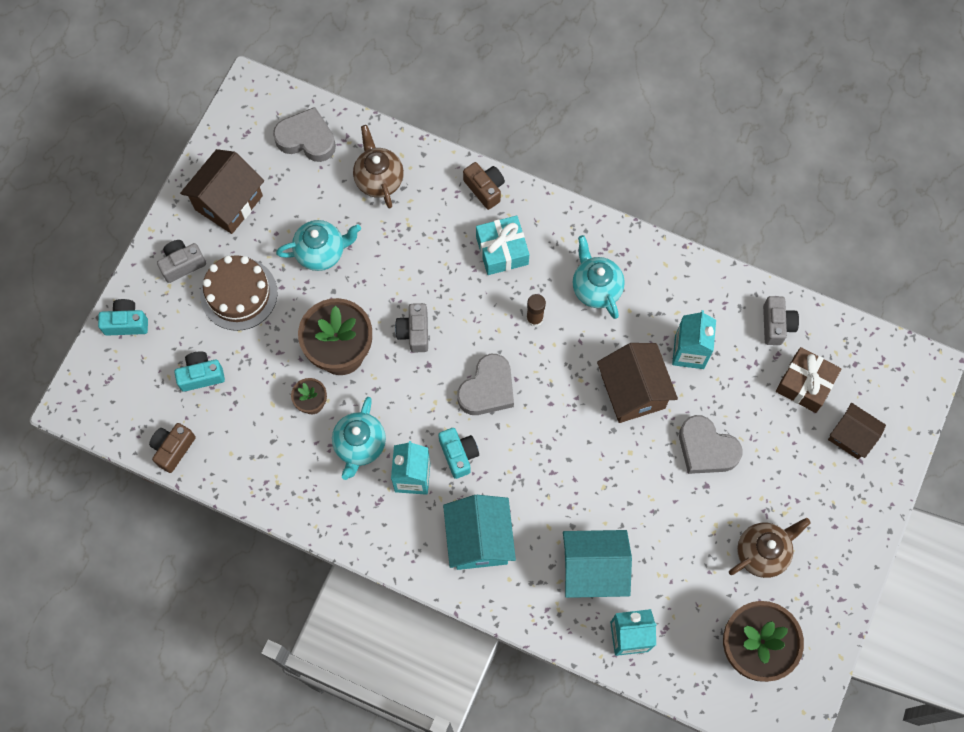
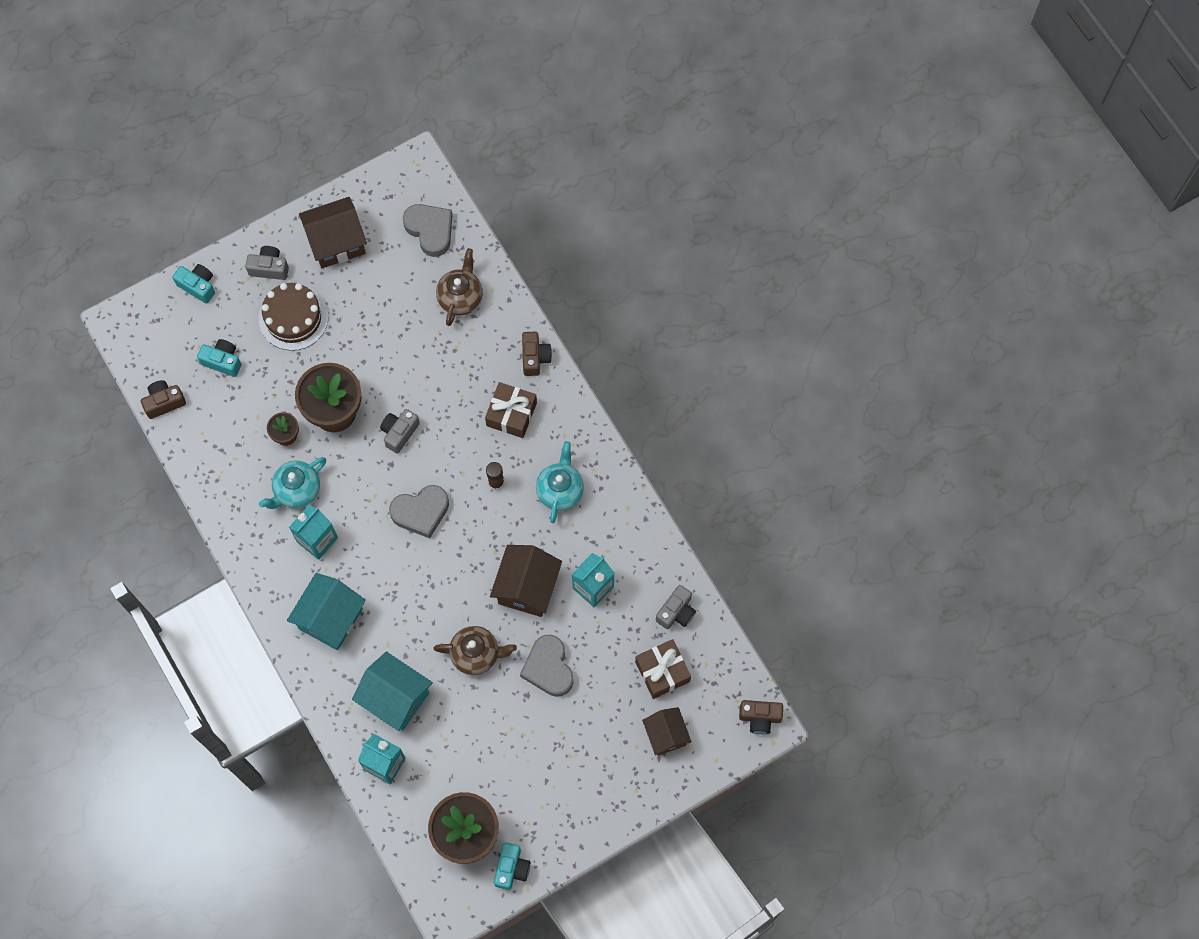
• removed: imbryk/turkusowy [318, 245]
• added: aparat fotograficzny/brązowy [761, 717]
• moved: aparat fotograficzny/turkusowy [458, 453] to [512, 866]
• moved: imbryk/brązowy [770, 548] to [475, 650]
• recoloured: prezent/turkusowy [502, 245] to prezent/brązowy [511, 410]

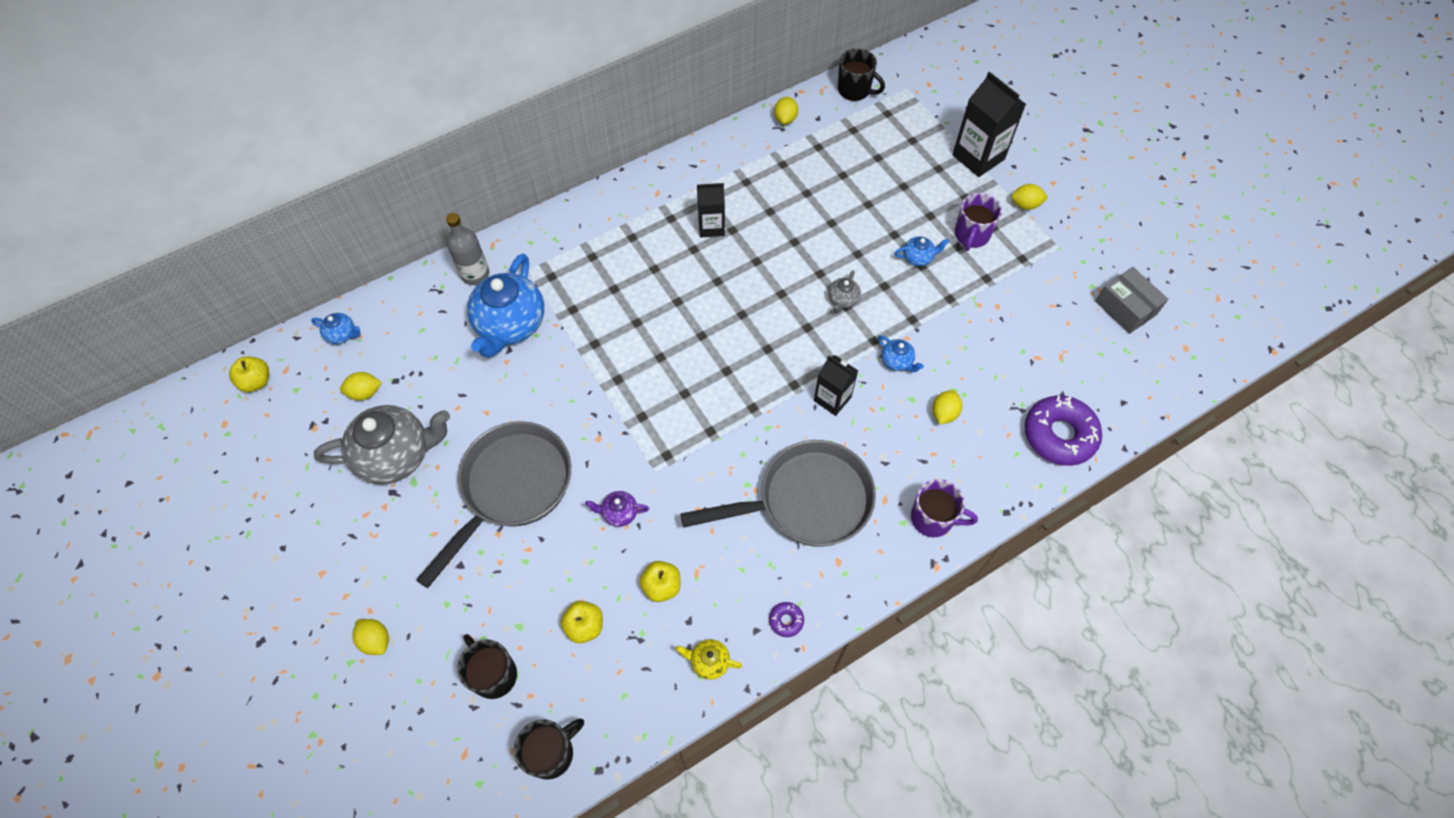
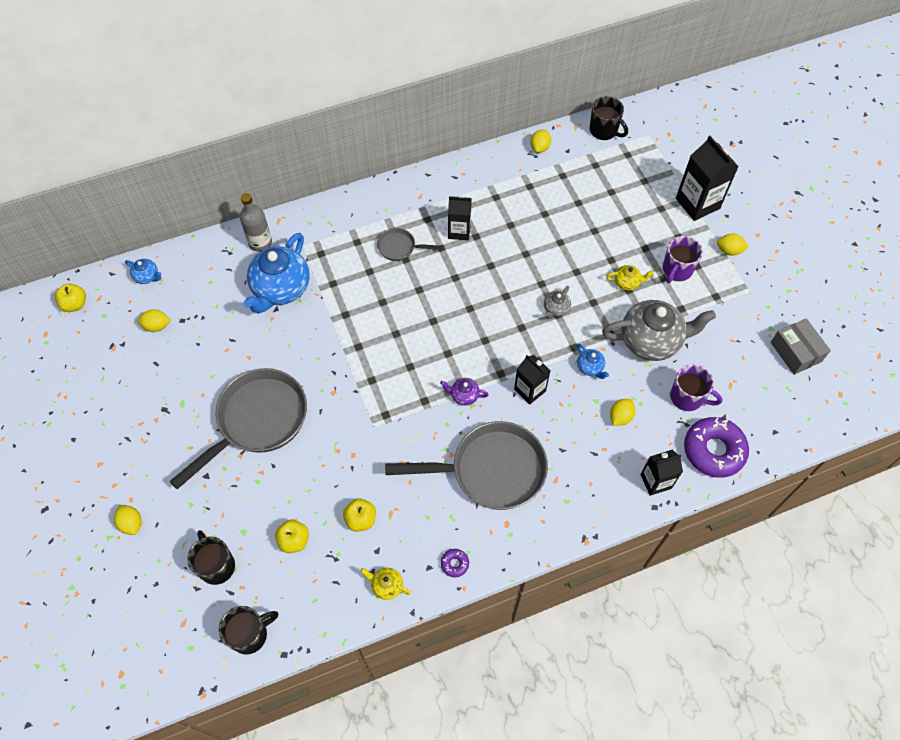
• added: patelnia/szary [410, 244]
• added: karton mleka/czarny [661, 473]
• moved: imbryk/szary [382, 445] to [659, 330]
• moved: imbryk/fioletowy [617, 509] to [464, 392]
• moved: kubek/fioletowy [944, 508] to [696, 387]
• recoloured: imbryk/niebieski [921, 251] to imbryk/żółty [630, 277]

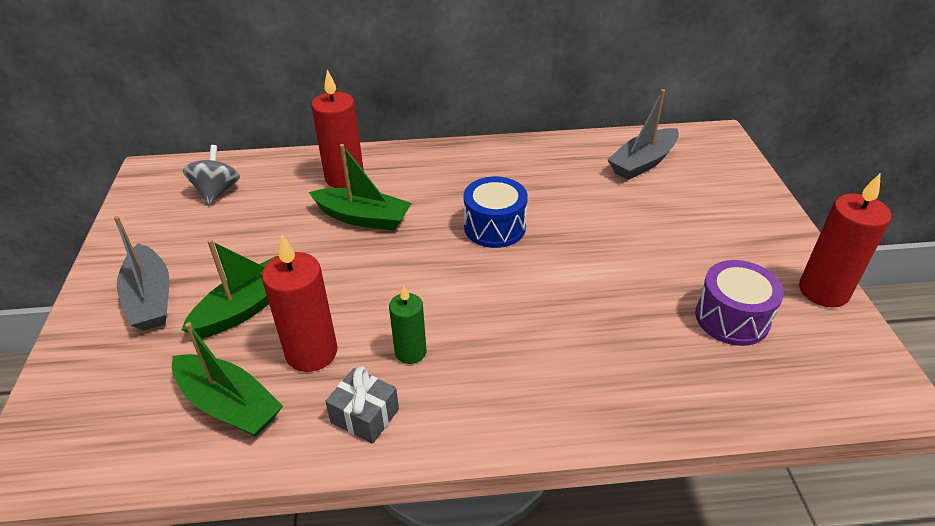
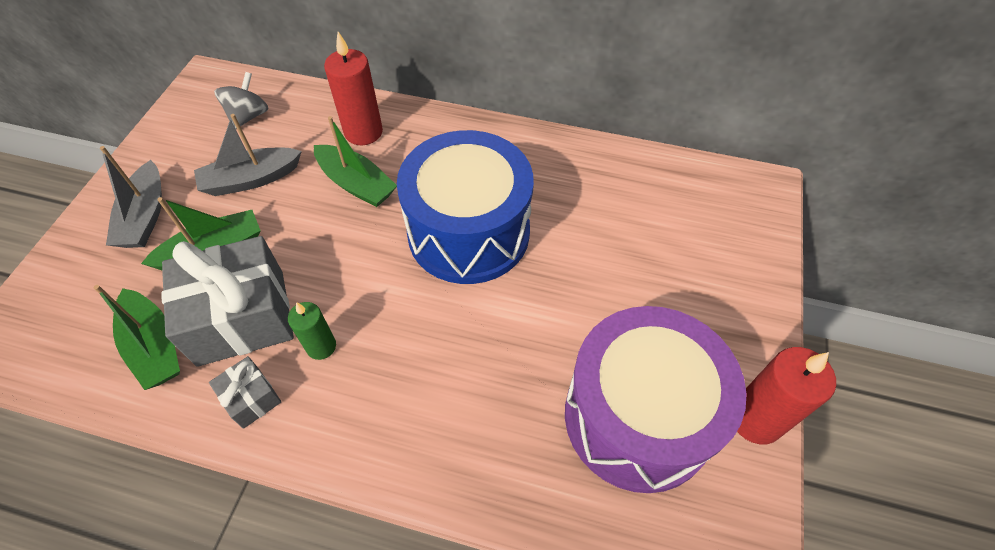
• moved: łódka/szary [643, 134] to [248, 155]
• replaced: świeca/czerwony [299, 303] to prezent/szary [227, 301]
• resized: bęben/niebieski [496, 212] = [465, 207] x1.96
• resized: bęben/fioletowy [739, 303] = [656, 399] x1.96

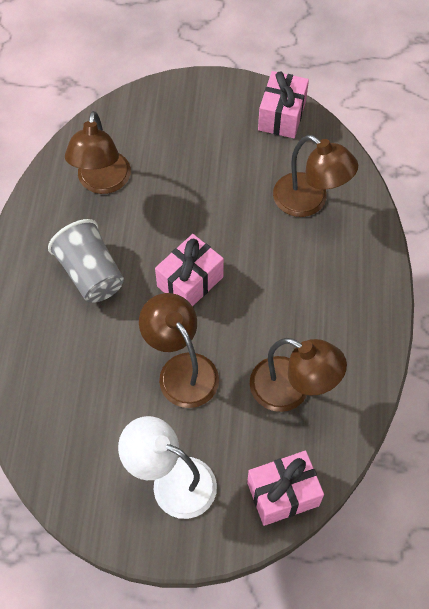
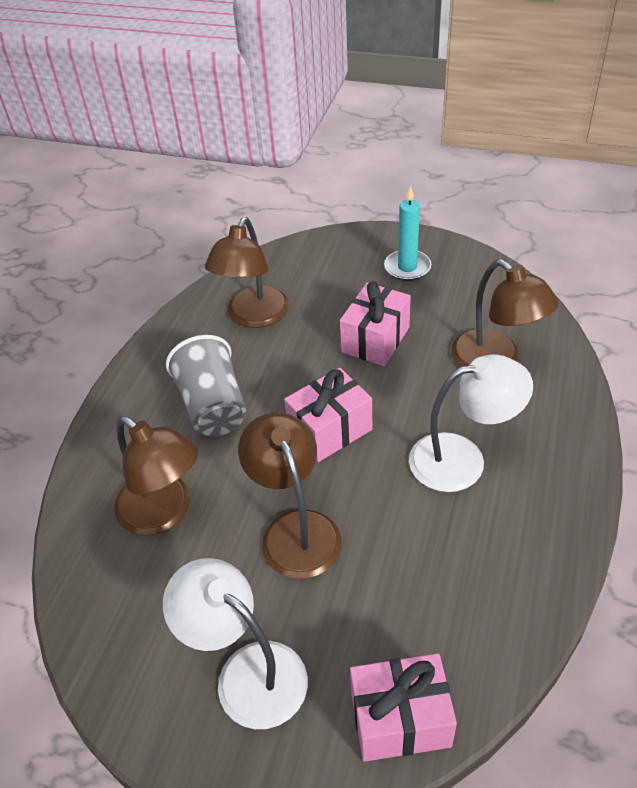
• added: świeca/turkusowy [407, 233]
• added: lampka/biały [471, 423]
• moved: lampka/brązowy [298, 375] to [156, 475]
• moved: prezent/różowy [283, 104] to [375, 323]

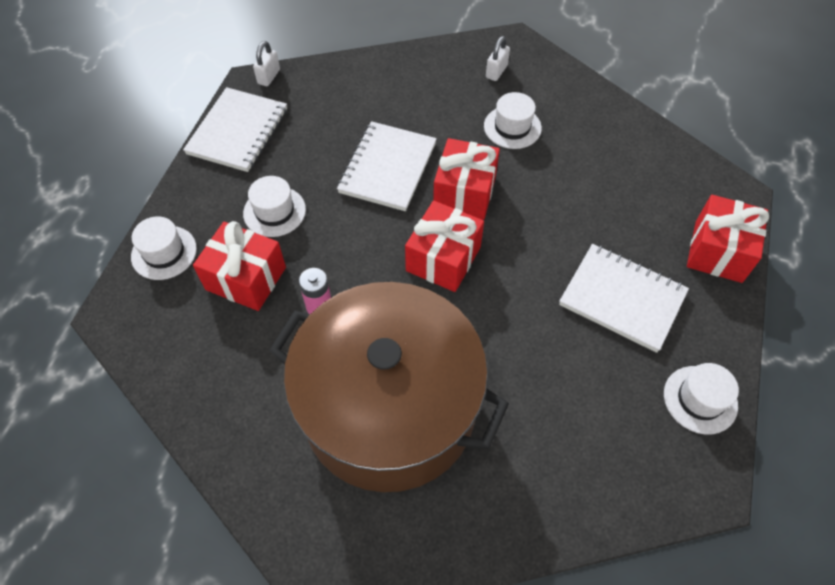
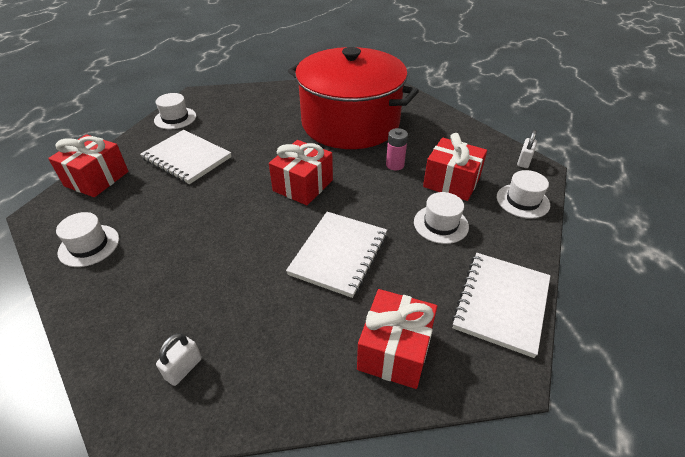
• moved: kłódka/biały [266, 63] to [527, 149]
• moved: prezent/czerwony [466, 179] to [397, 339]
• moved: kapelusz/biały [513, 120] to [87, 239]
• recoloured: garnek/brązowy [389, 387] to garnek/czerwony [353, 98]

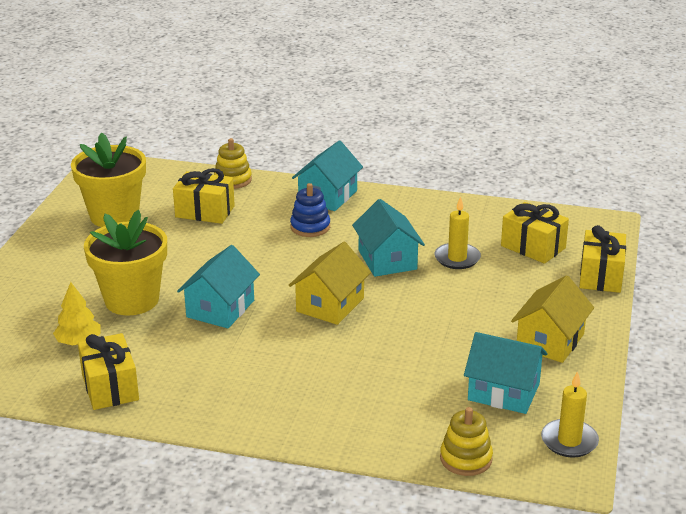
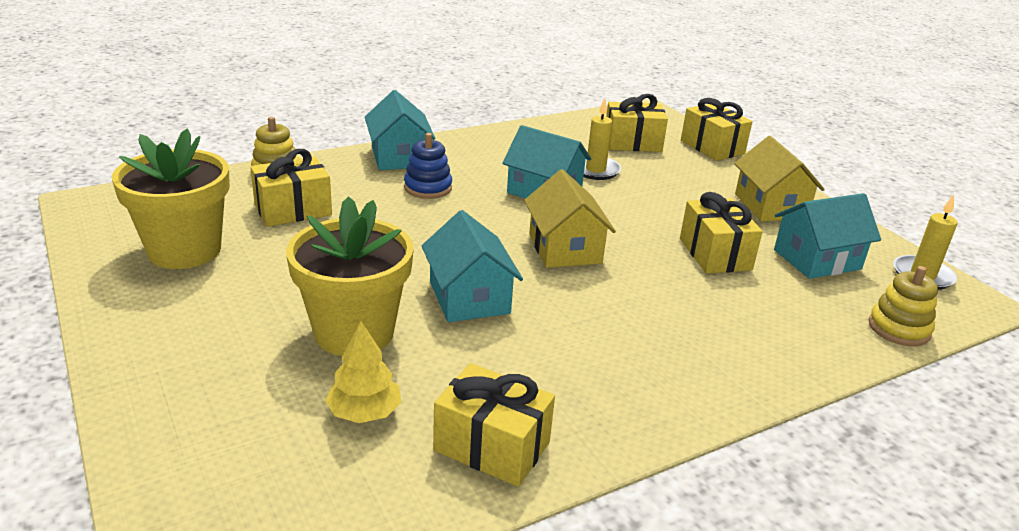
• added: prezent/żółty [721, 233]

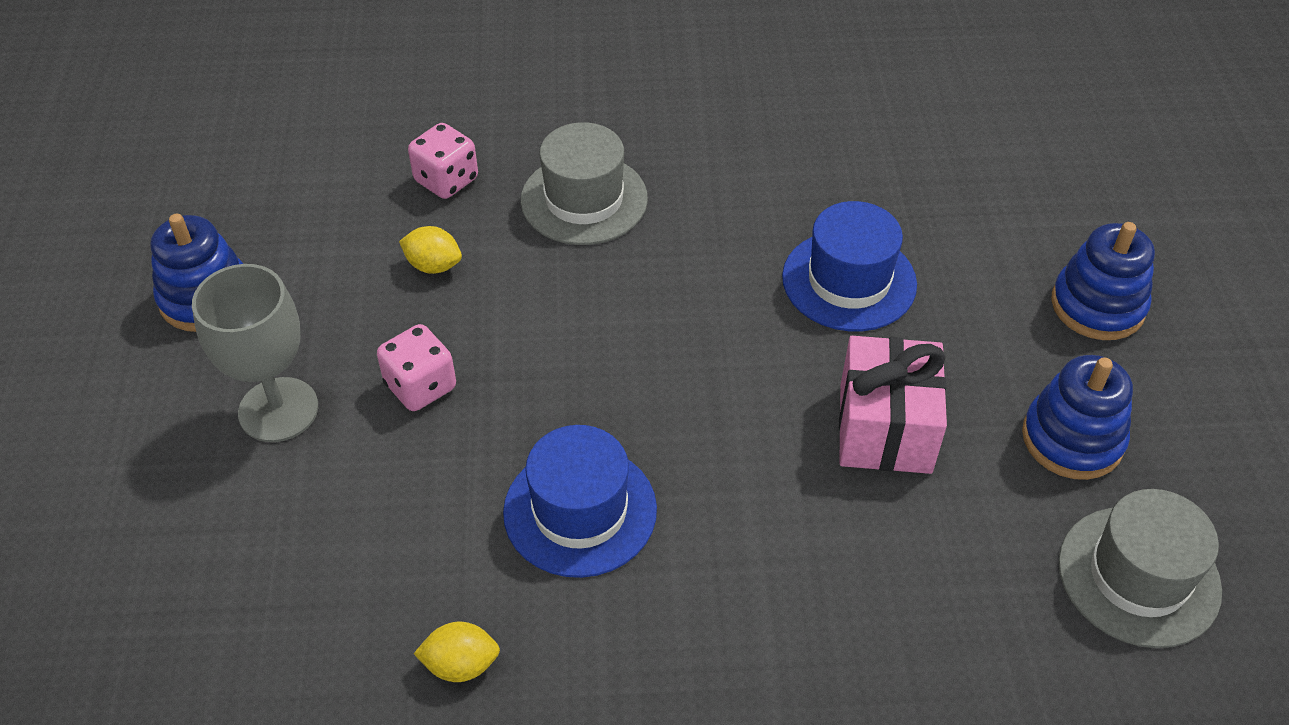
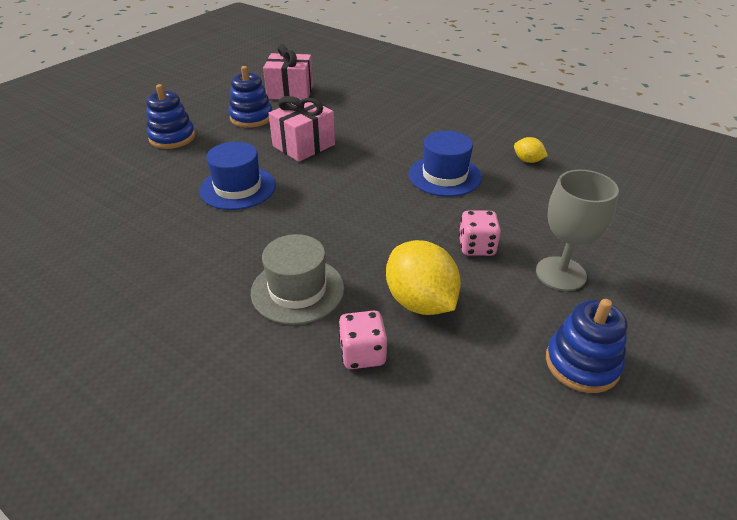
• replaced: kapelusz/szary [1140, 568] to prezent/różowy [288, 72]
• resized: cytryna/żółty [430, 250] = [423, 277] x2.02

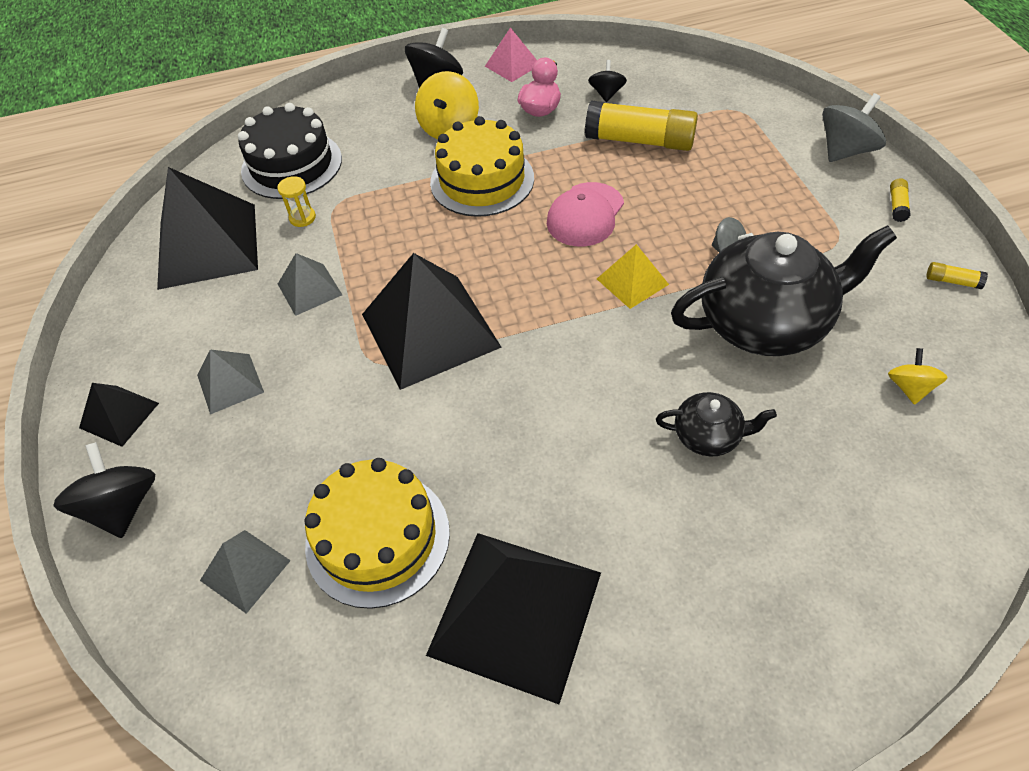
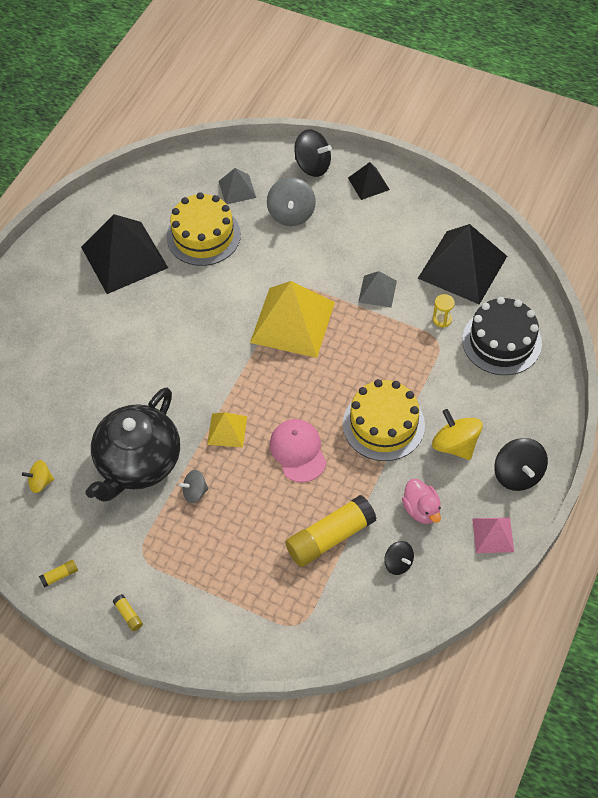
• removed: piramida/szary [230, 381]
• removed: imbryk/czarny [716, 424]
• moved: bączek/szary [854, 127] to [291, 201]
• recoloured: piramida/czarny [432, 321] to piramida/żółty [292, 319]
• turned: bączek/żółty [918, 376] = [38, 476] 120 degrees clockwise

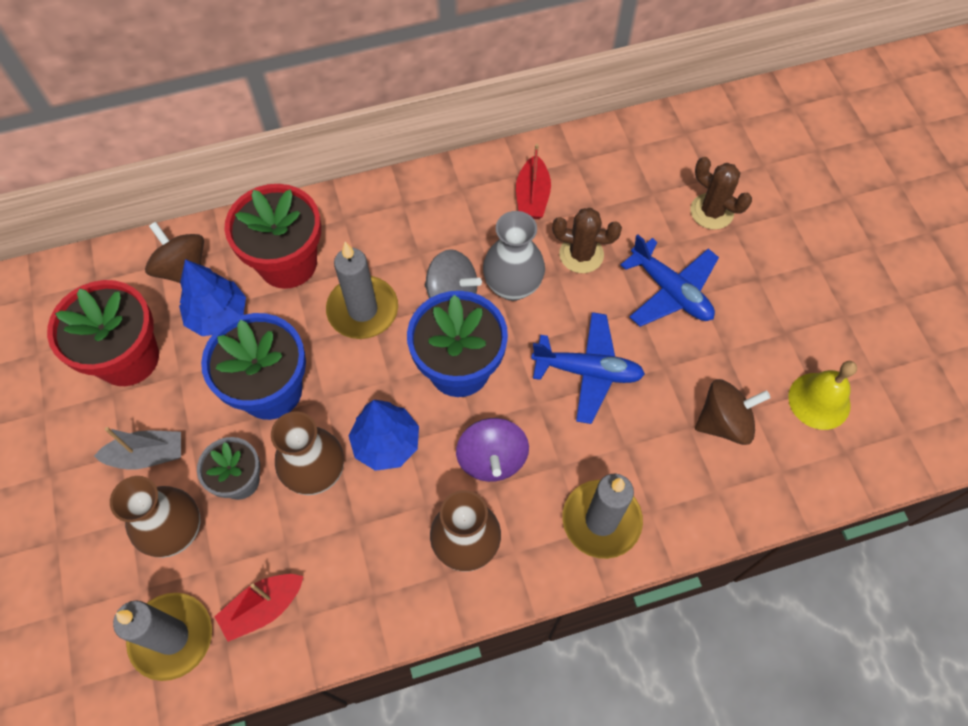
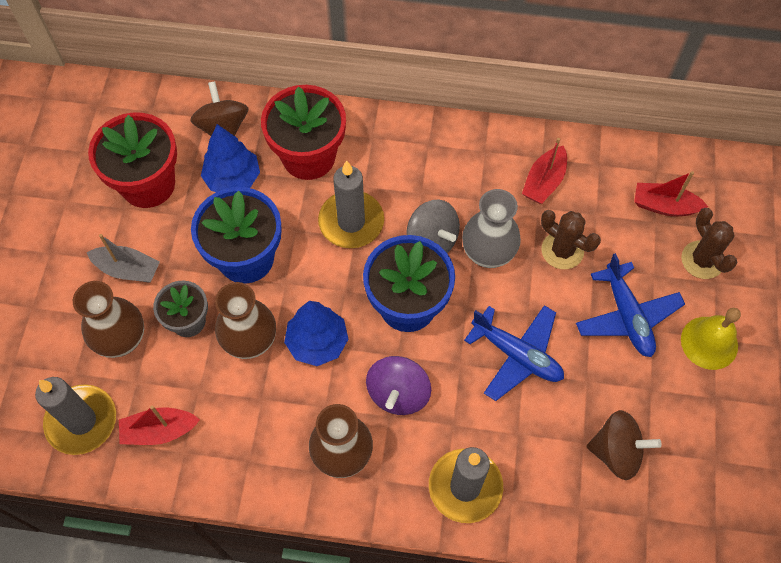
• added: łódka/czerwony [671, 193]
• moved: dzwonek/żółty [822, 395] to [711, 339]

